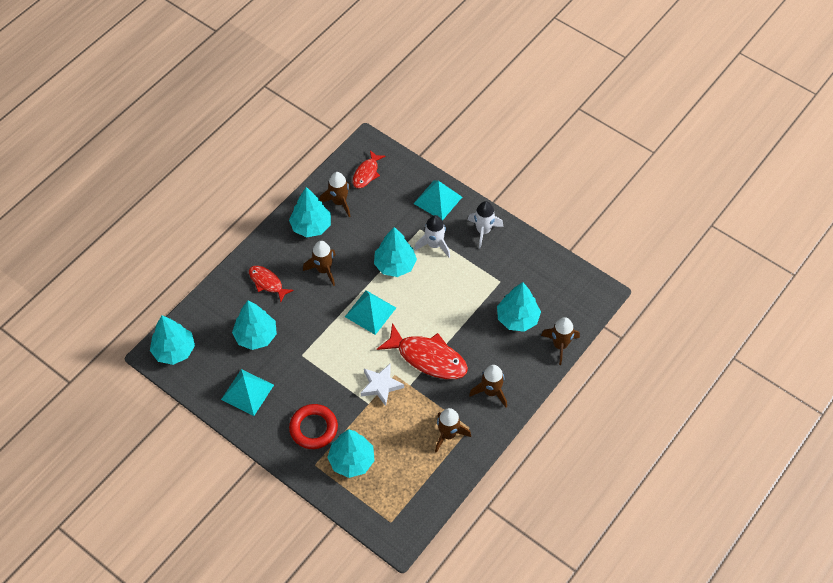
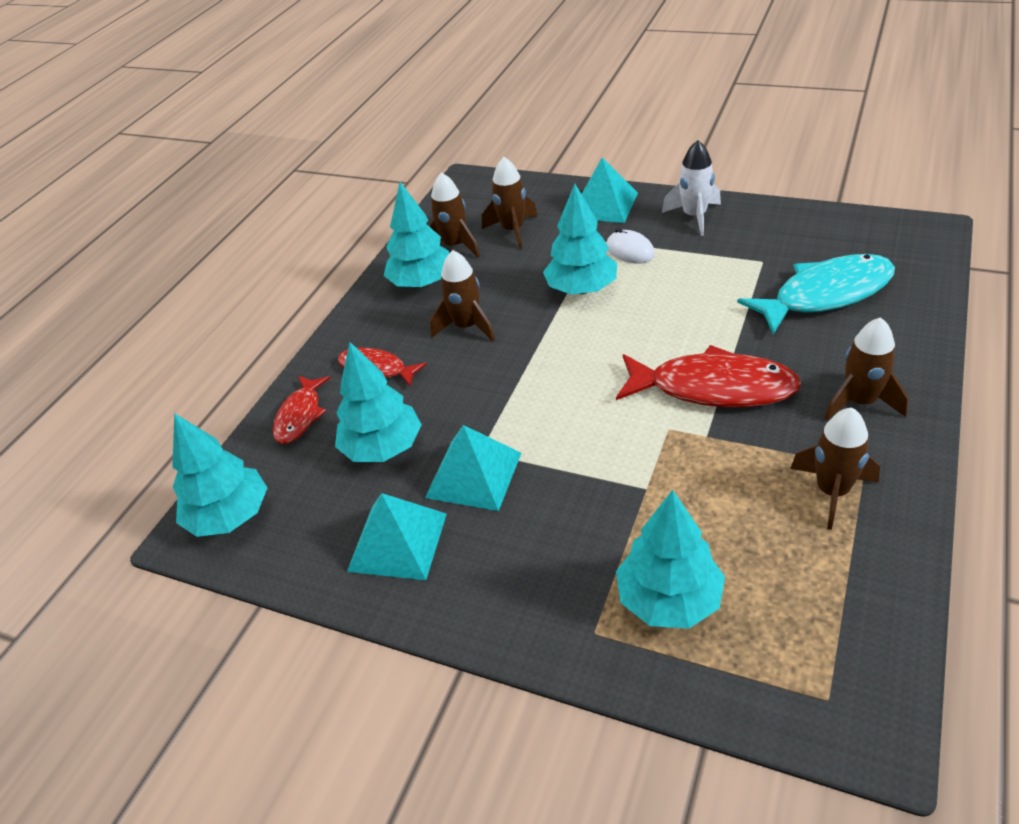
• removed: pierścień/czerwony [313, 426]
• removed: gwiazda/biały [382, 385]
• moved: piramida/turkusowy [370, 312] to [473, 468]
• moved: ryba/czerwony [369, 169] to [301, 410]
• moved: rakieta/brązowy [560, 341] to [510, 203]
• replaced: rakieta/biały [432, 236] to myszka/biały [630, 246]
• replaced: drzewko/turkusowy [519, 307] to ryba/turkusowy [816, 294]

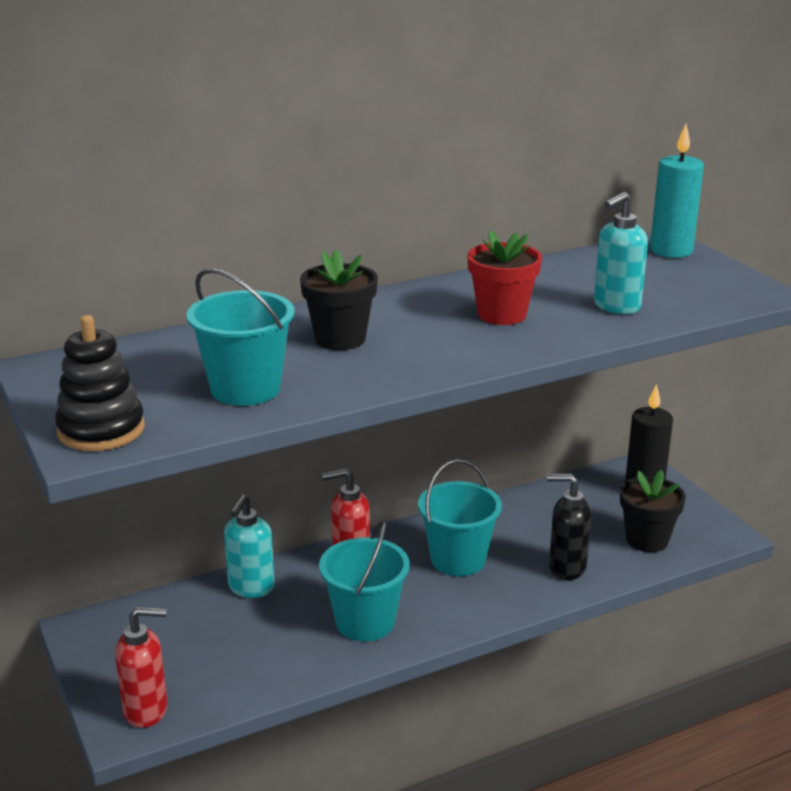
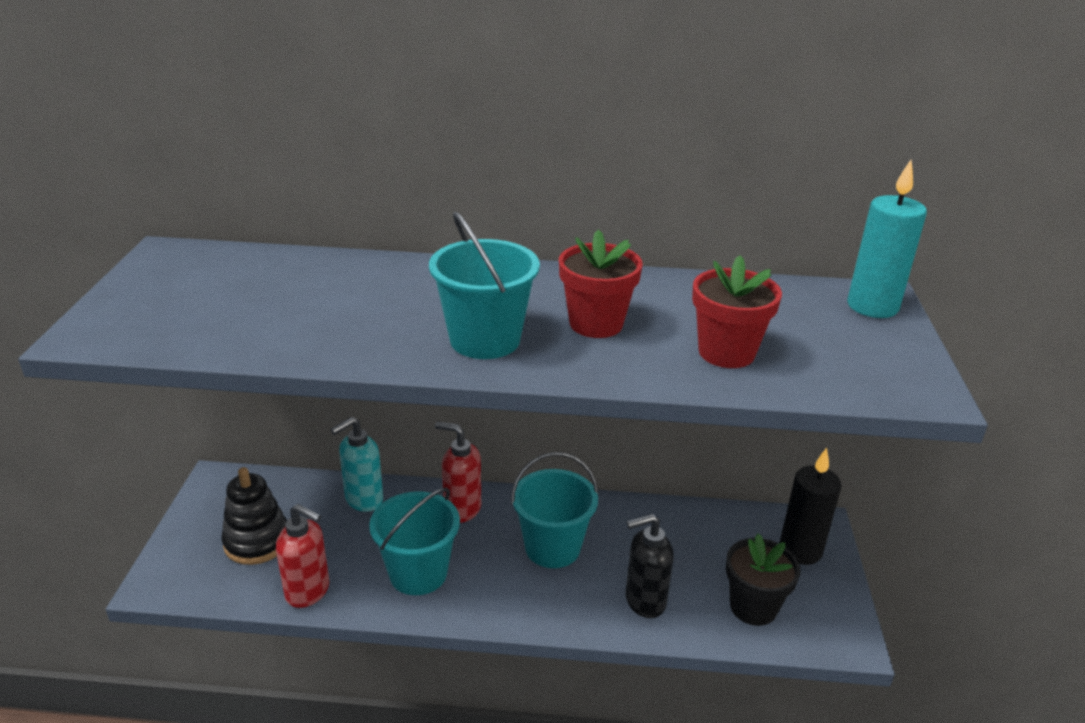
• removed: doniczka/czarny [339, 300]
• moved: zabawka nakładanka/czarny [100, 383] to [254, 516]
• moved: dozownik mydła/czerwony [141, 667] to [302, 556]
• moved: wiadro/turkusowy [240, 337] to [484, 285]
• replaced: dozownik mydła/turkusowy [621, 253] to doniczka/czerwony [737, 311]
• turned: dozownik mydła/czarny [569, 527] = [649, 566] 60 degrees counterclockwise

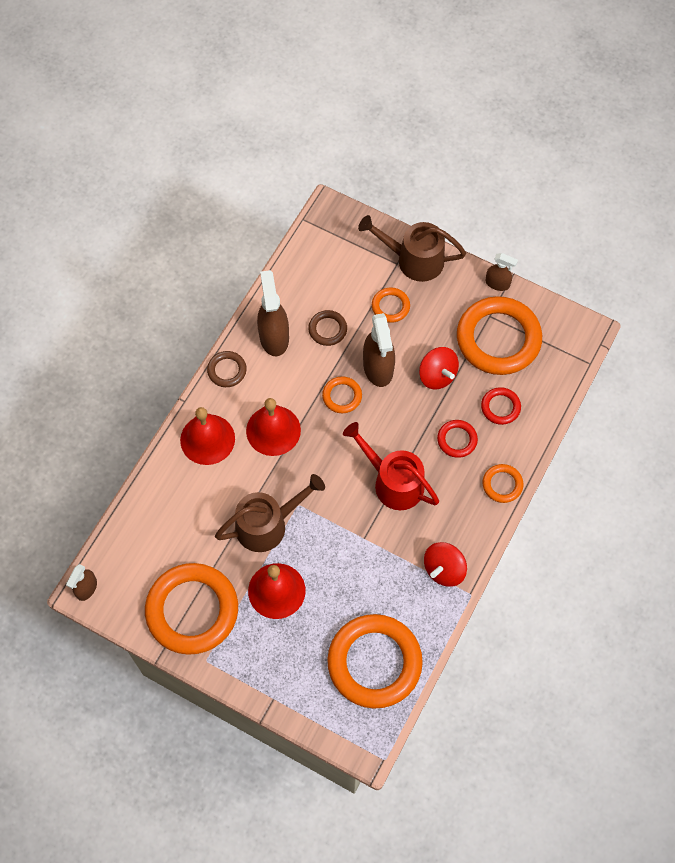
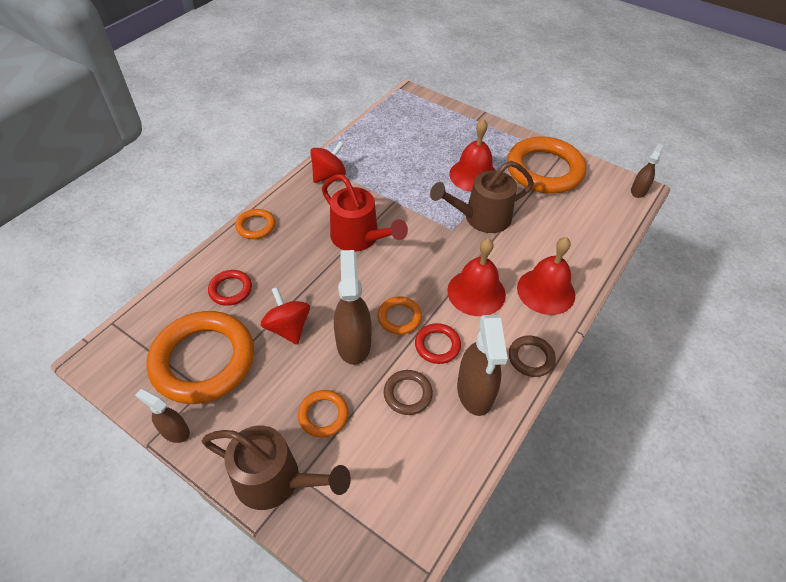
• removed: pierścień/pomarańczowy [375, 661]
• moved: pierścień/czerwony [457, 439] to [438, 343]

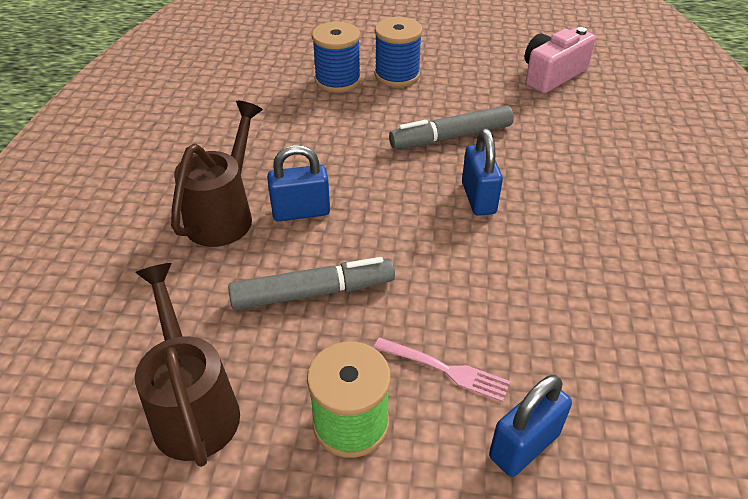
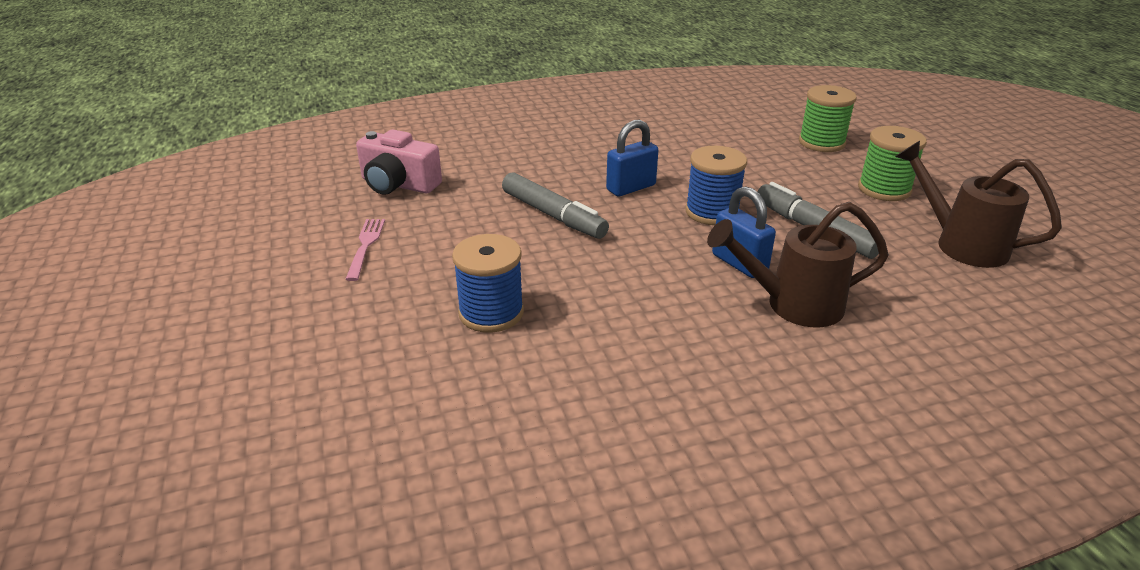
• moved: widelec/różowy [442, 369] to [365, 250]
• moved: szpulka/niebieski [398, 52] to [716, 185]
• replaced: kłódka/niebieski [530, 426] to szpulka/zielony [828, 118]
• turned: konewka/brązowy [187, 365] = [978, 204] 90 degrees clockwise

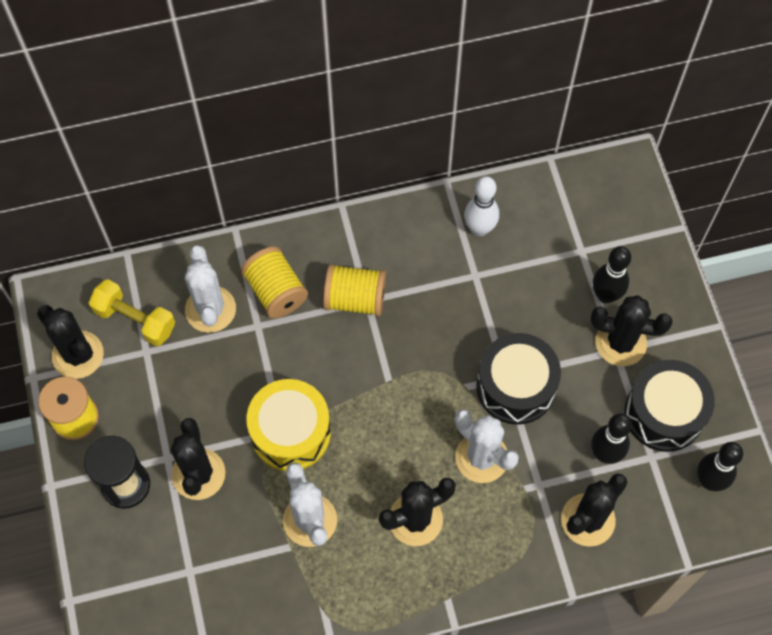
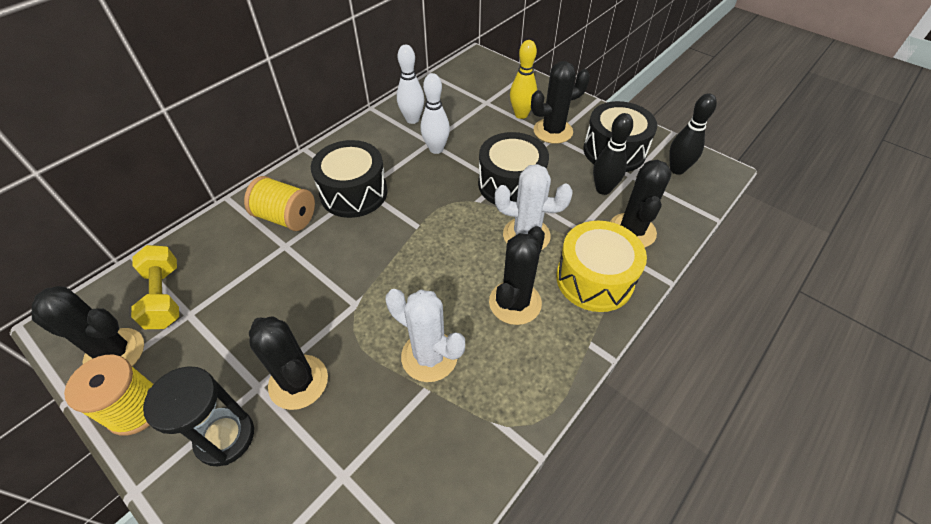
• removed: kaktus/biały [210, 289]
• added: kręgiel/biały [435, 113]
• moved: bęben/żółty [288, 425] to [601, 266]
• replaced: szpulka/żółty [354, 290] to bęben/czarny [349, 179]
• recoloured: kręgiel/czarny [612, 274] to kręgiel/żółty [523, 79]
• turned: hantel/żółty [132, 313] = [155, 287] 75 degrees clockwise

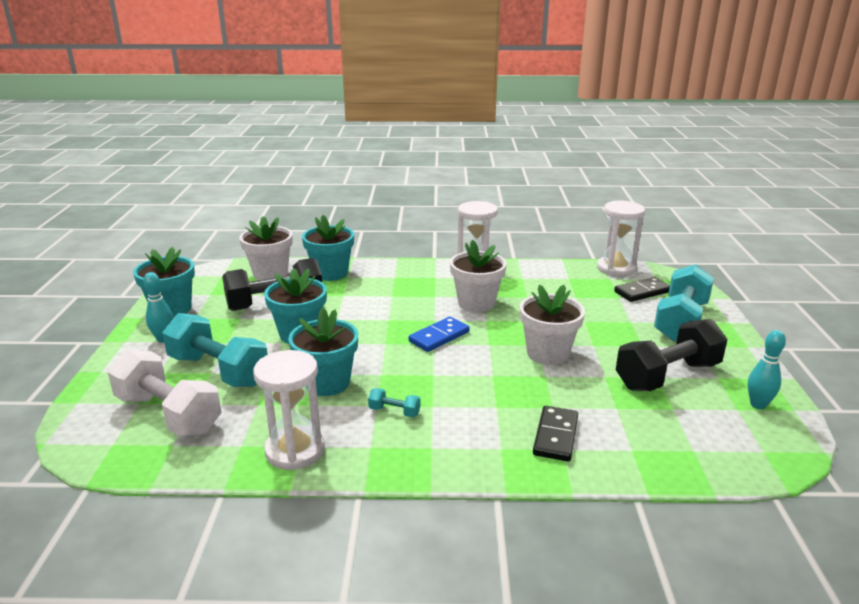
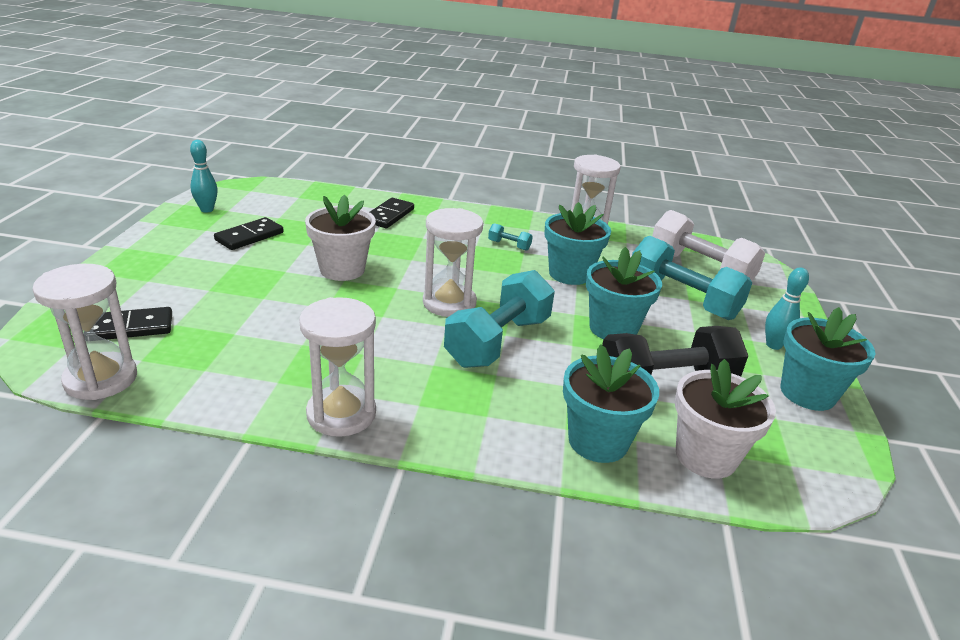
• removed: doniczka/biały [478, 276]
• moved: hantel/turkusowy [684, 302] to [499, 319]
• replaced: kostka domina/niebieski [439, 334] to klepsydra/biały [453, 262]
• replaced: hantel/czarny [672, 355] to kostka domina/czarny [248, 233]

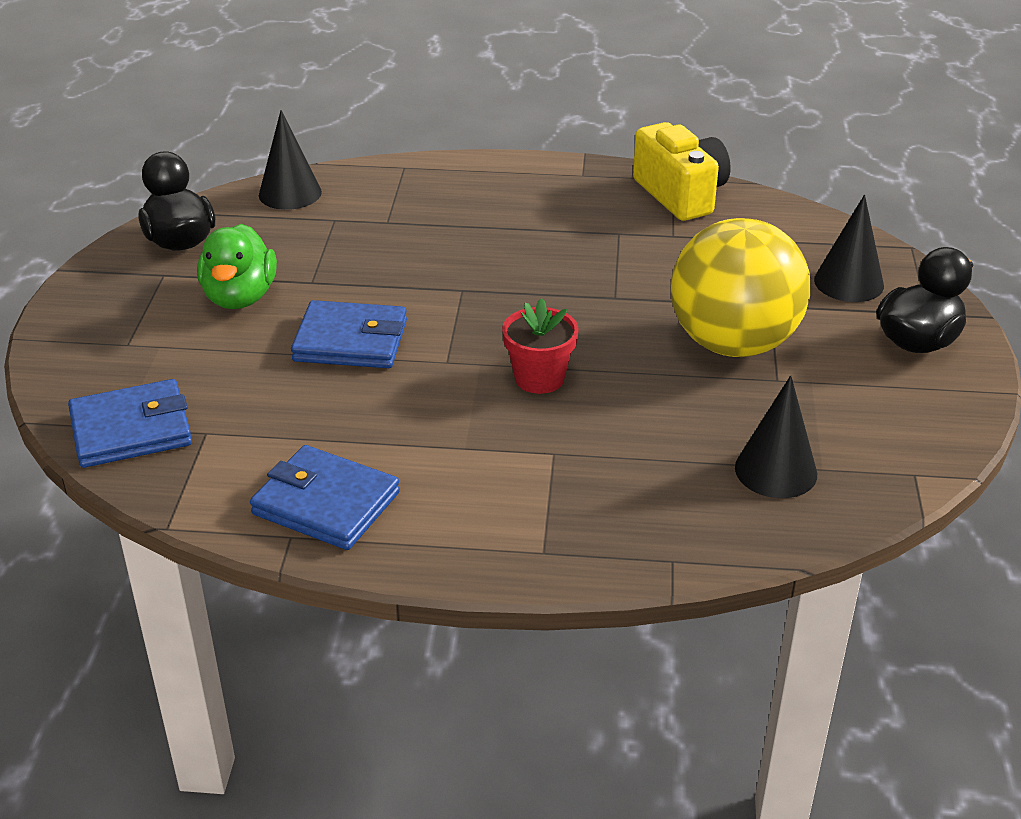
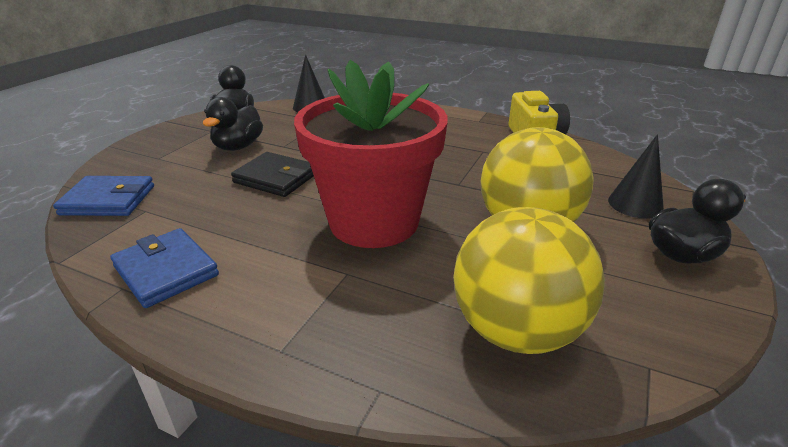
• replaced: stożek/czarny [776, 436] to piłka/żółty [529, 280]
• recoloured: kaczka/zielony [237, 266] to kaczka/czarny [233, 124]
• recoloured: portfel/niebieski [349, 334] to portfel/czarny [272, 174]
• resized: doniczka/czerwony [540, 346] = [371, 154] x2.49

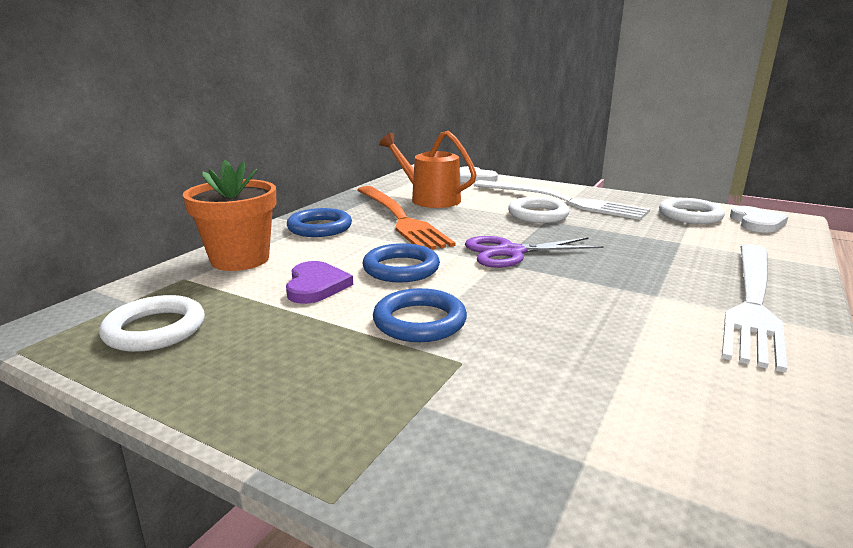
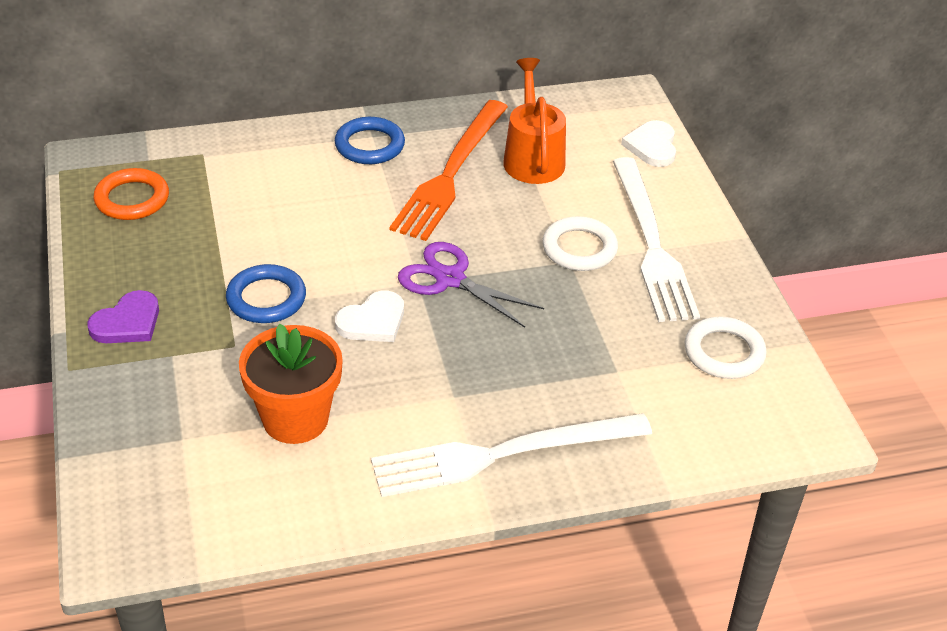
• removed: pierścień/niebieski [401, 262]
• moved: doniczka/pomarańczowy [230, 215] to [291, 384]
• moved: serce/fioletowy [319, 282] to [123, 316]
• moved: serce/biały [759, 219] to [369, 316]
• recoloured: pierścień/biały [152, 323] to pierścień/pomarańczowy [131, 194]

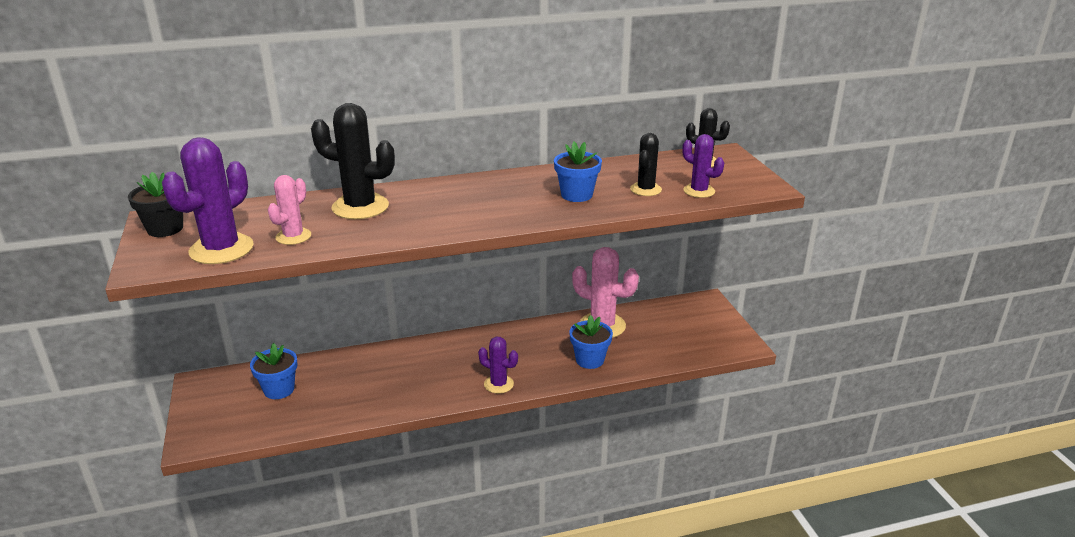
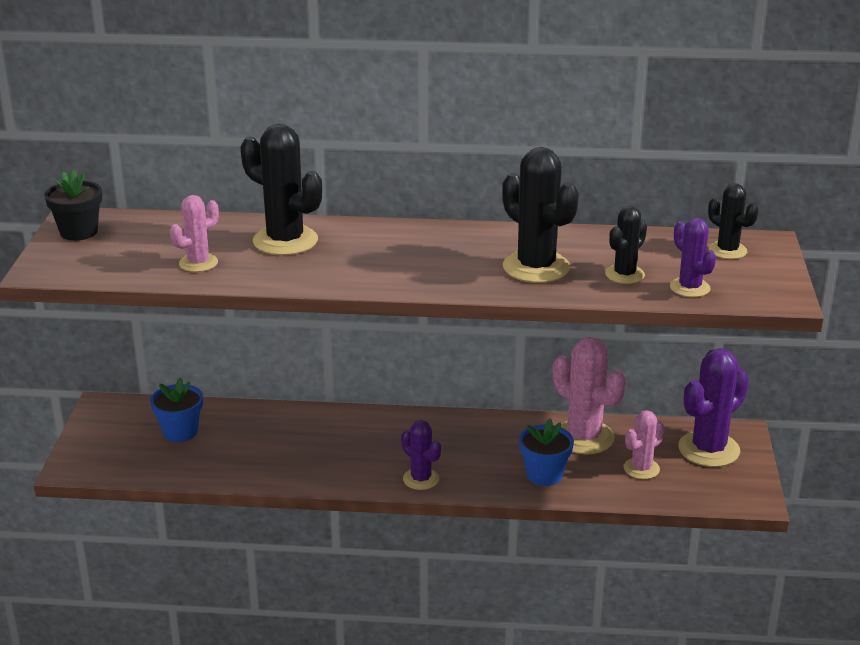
• added: kaktus/różowy [644, 444]
• moved: kaktus/fioletowy [208, 200] to [713, 407]
• replaced: doniczka/niebieski [578, 172] to kaktus/czarny [540, 215]

